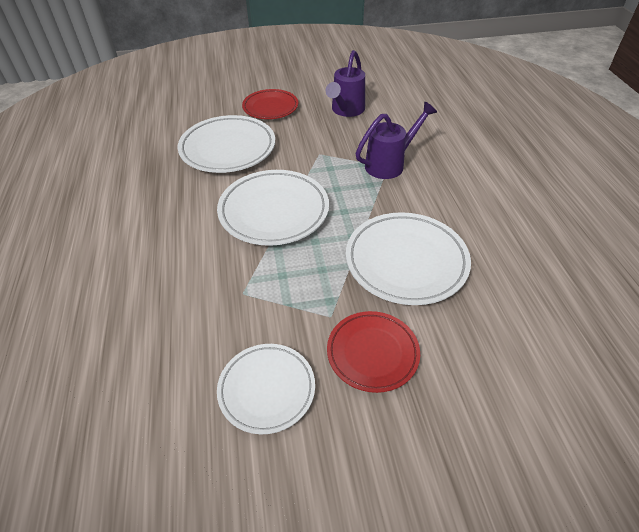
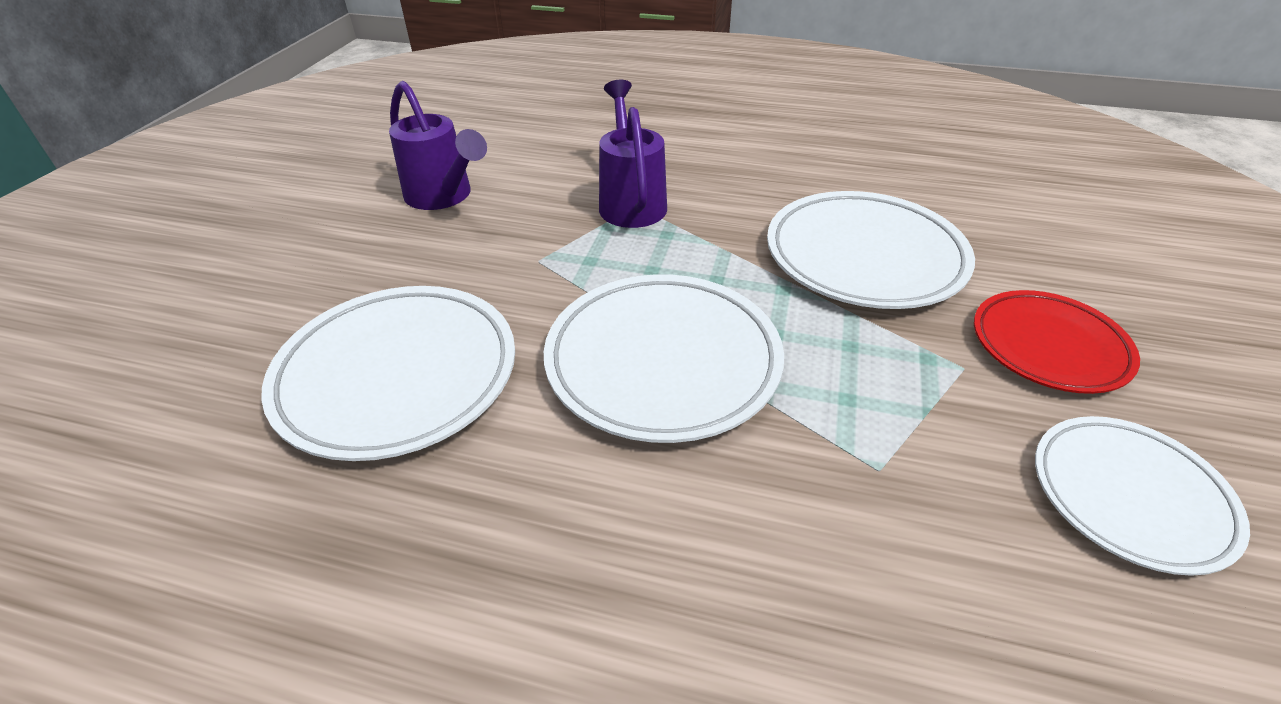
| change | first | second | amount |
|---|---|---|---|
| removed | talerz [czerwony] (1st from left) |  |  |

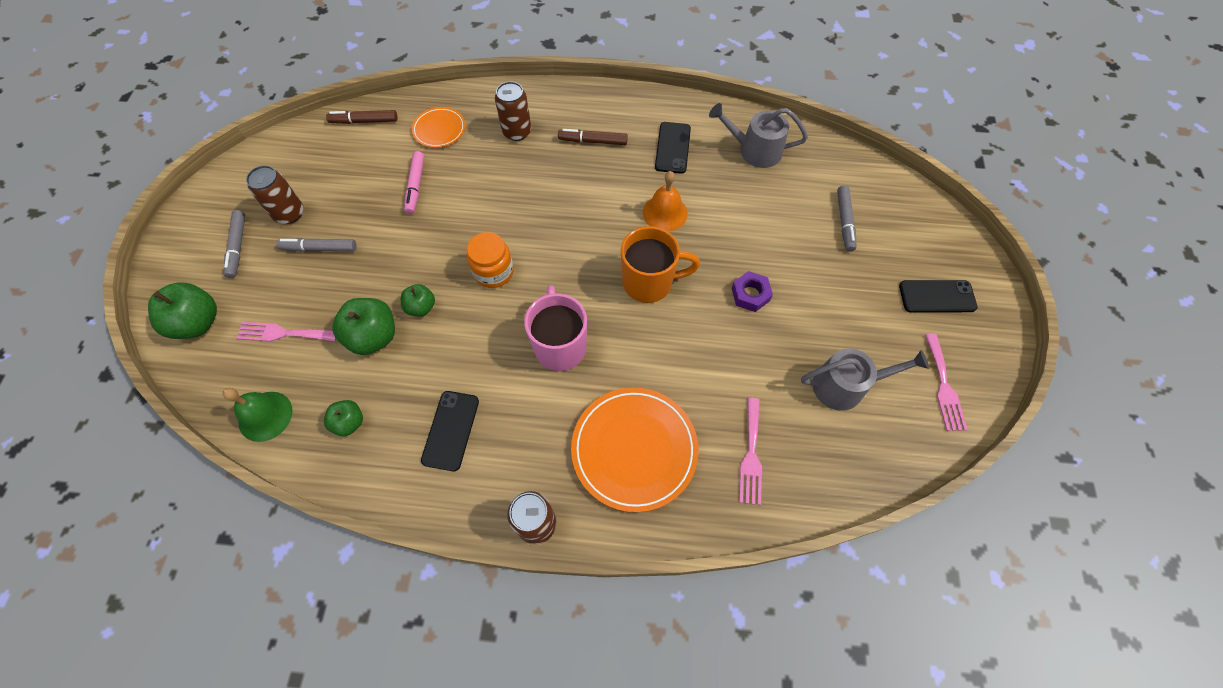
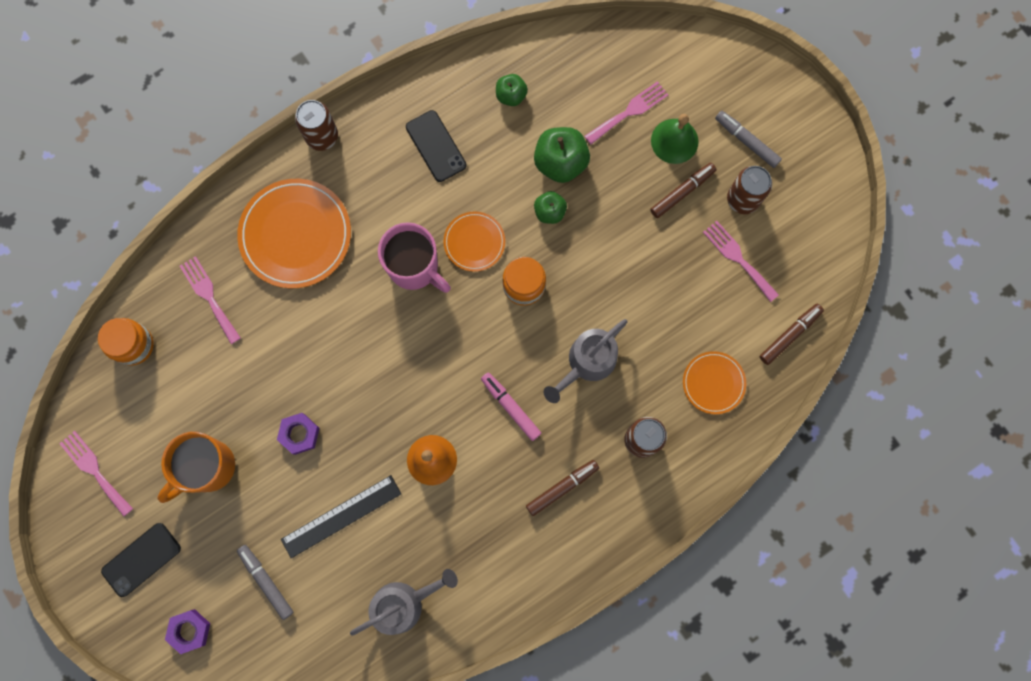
| change | first | second | amount |
|---|---|---|---|
| removed | telefon [czarny] (2nd from left) |  |  |
| moved | flamaster [różowy] |  |  |
| moved | kubek [pomarańczowy] |  |  |
| recoloured | flamaster [szary] (2nd from left) | flamaster [brązowy] (2nd from left) |  |
| removed | jabłko [zielony] (1st from left) |  |  |
| moved | konewka [szary] (2nd from left) |  |  |
| moved | dzwonek [zielony] |  |  |
| added |  | talerz [pomarańczowy] (2nd from left) |  |
| added |  | widelec [różowy] (4th from left) |  |
| added |  | słoik [pomarańczowy] (1st from left) |  |
| added |  | linijka [czarny] |  |
| added |  | nakrętka [fioletowy] (1st from left) |  |

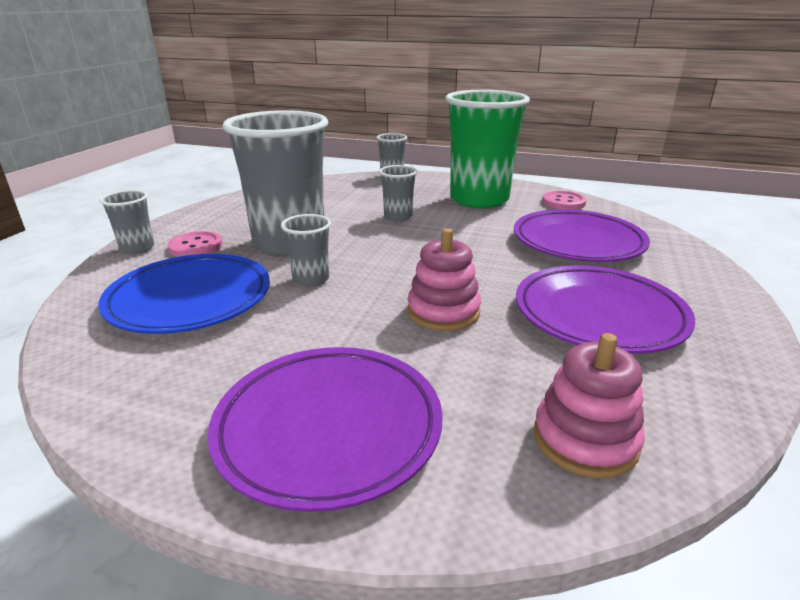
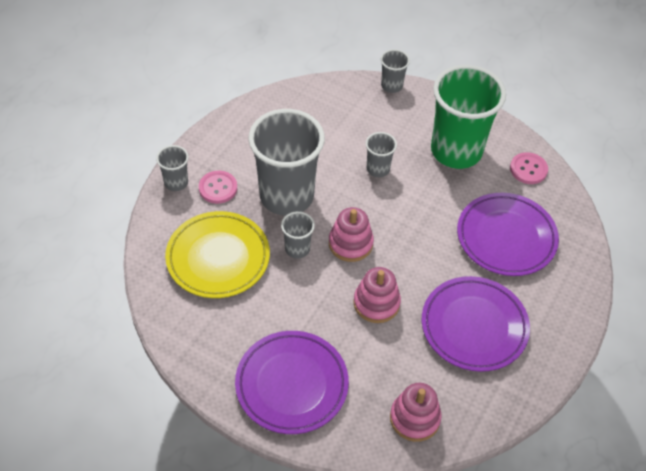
| change | first | second | amount |
|---|---|---|---|
| recoloured | talerz [niebieski] | talerz [żółty] |  |
| added |  | zabawka nakładanka [różowy] (1st from left) |  |

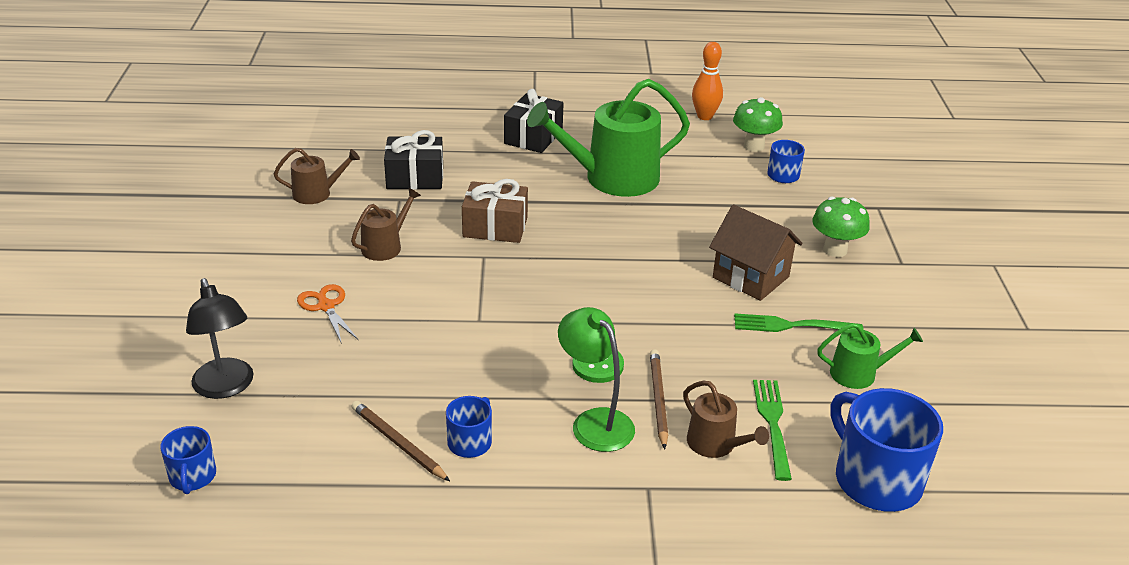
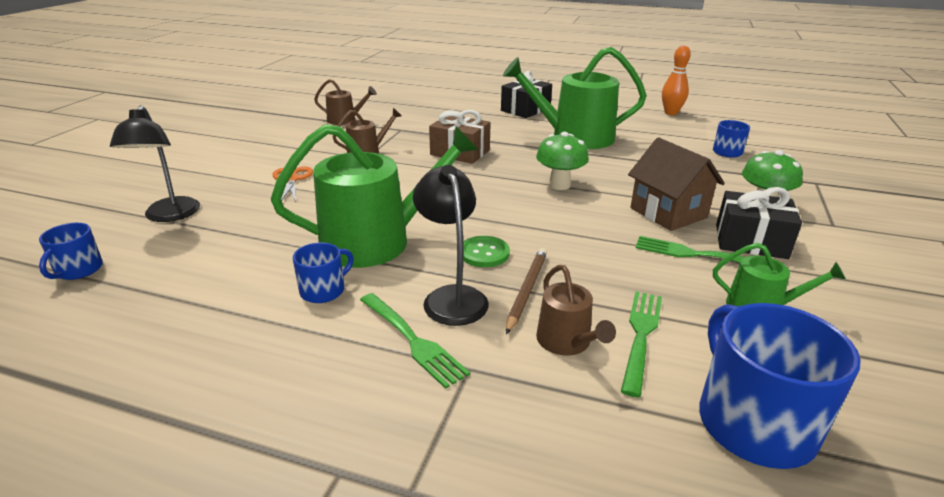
| change | first | second | amount |
|---|---|---|---|
| moved | grzyb [zielony] (1st from left) |  |  |
| moved | prezent [czarny] (1st from left in the first image) | prezent [czarny] (2nd from left) |  |
| recoloured | lampka [zielony] | lampka [czarny] (2nd from left) |  |
| removed | ołówek [brązowy] (1st from left) |  |  |
| added |  | konewka [zielony] (1st from left) |  |
| added |  | widelec [zielony] (1st from left) |  |

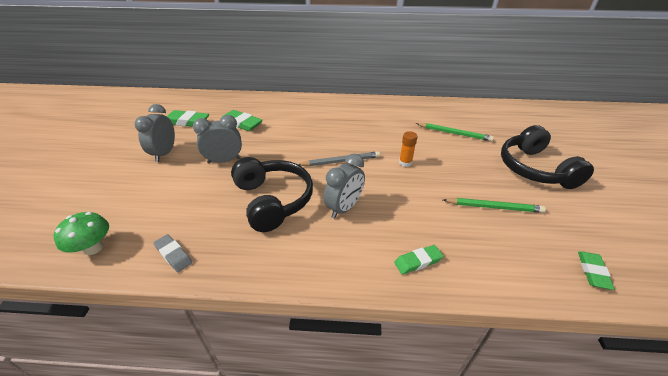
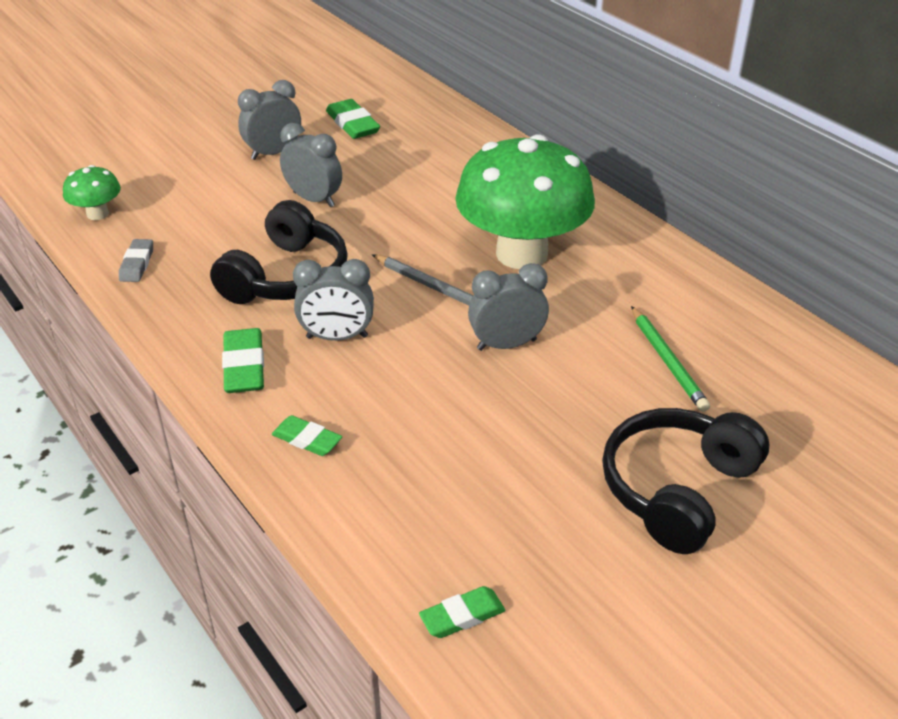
| change | first | second | amount |
|---|---|---|---|
| moved | gumka do mazania [zielony] (2nd from left in the first image) | gumka do mazania [zielony] (1st from left) |  |
| replaced | klej w sztyfcie [pomarańczowy] | budzik [szary] (4th from left) |  |
| removed | ołówek [zielony] (2nd from left) |  |  |
| added |  | grzyb [zielony] (2nd from left) |  |

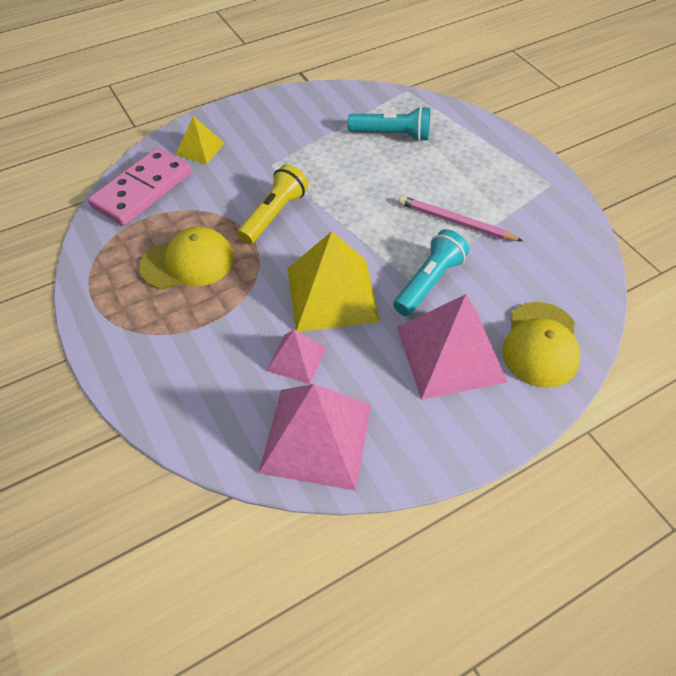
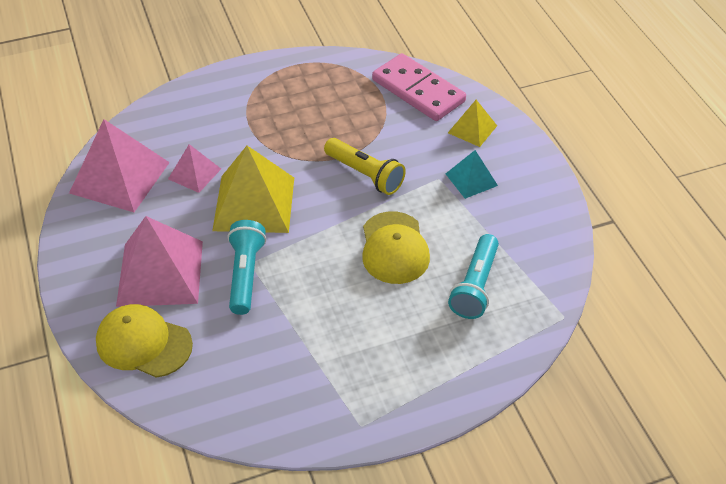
| change | first | second | amount |
|---|---|---|---|
| removed | ołówek [różowy] |  |  |
| moved | czapka [żółty] (1st from left in the first image) | czapka [żółty] (2nd from left) |  |
| turned | latarka [turkusowy] (2nd from left in the first image) | latarka [turkusowy] (1st from left) | 135 degrees counterclockwise |
| added |  | piramida [turkusowy] |  |

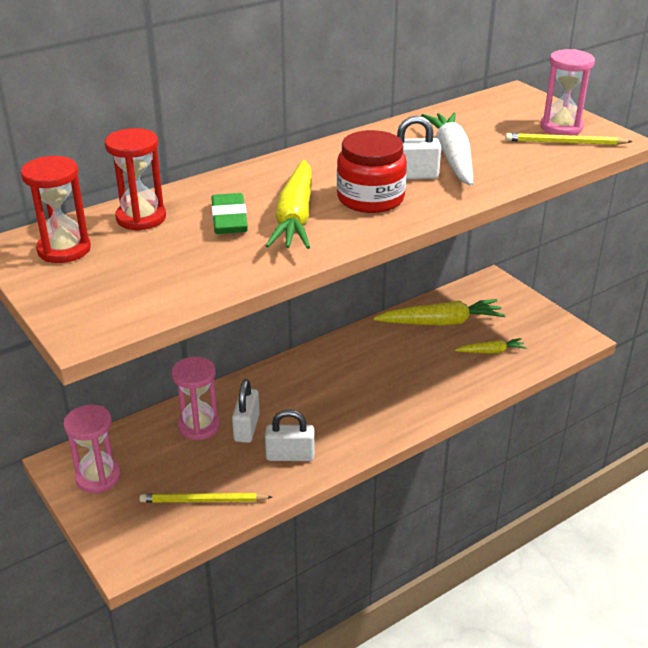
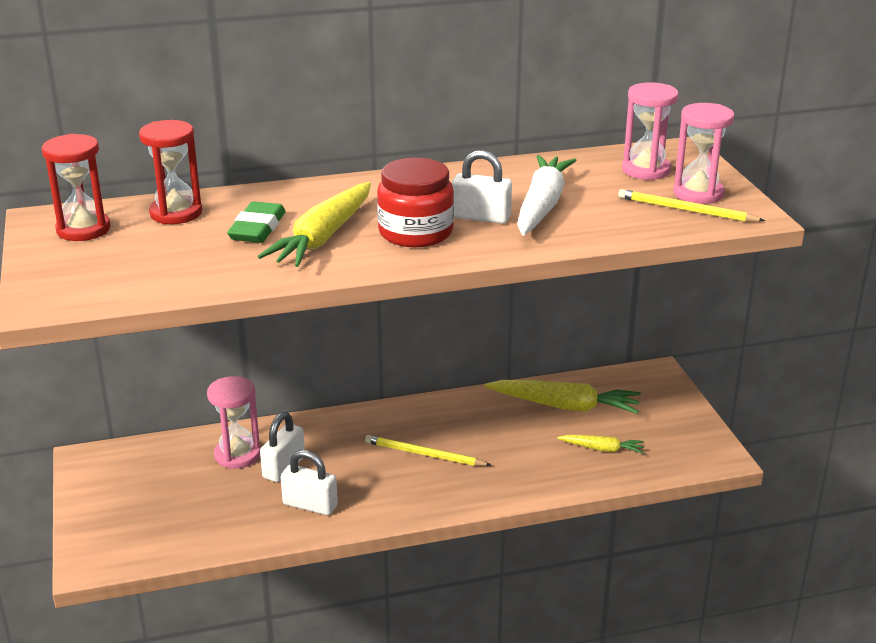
| change | first | second | amount |
|---|---|---|---|
| moved | klepsydra [różowy] (1st from left in the first image) | klepsydra [różowy] (2nd from left) |  |
| moved | ołówek [żółty] (1st from left) |  |  |

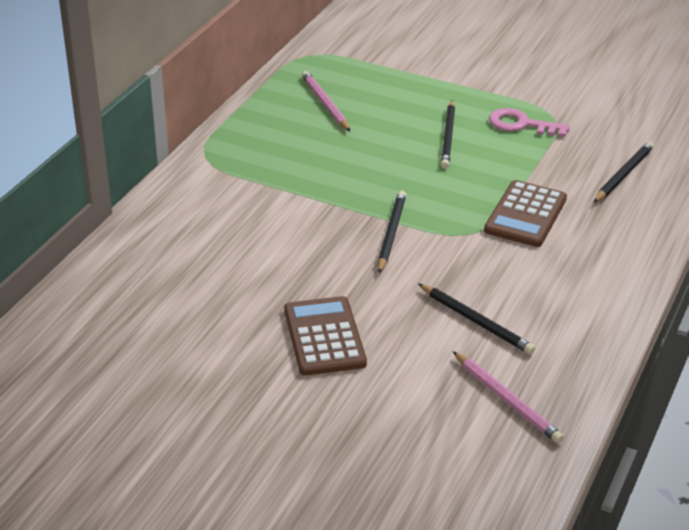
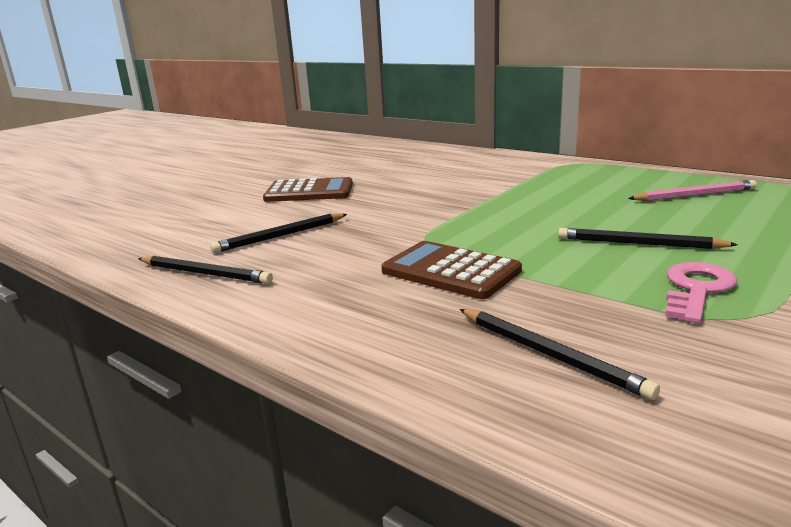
| change | first | second | amount |
|---|---|---|---|
| moved | ołówek [czarny] (1st from left) |  |  |
| removed | ołówek [różowy] (2nd from left) |  |  |

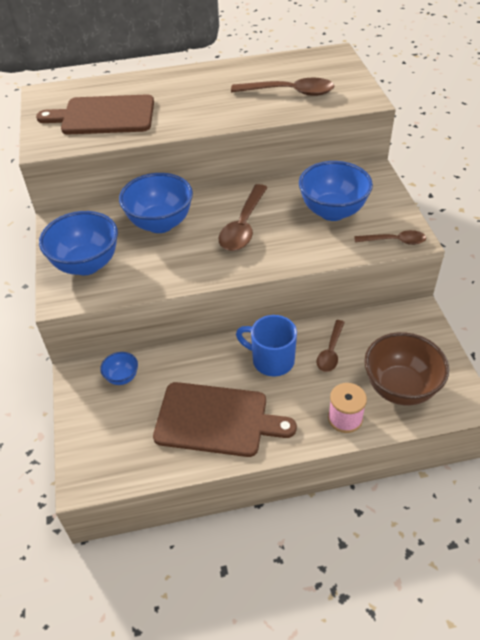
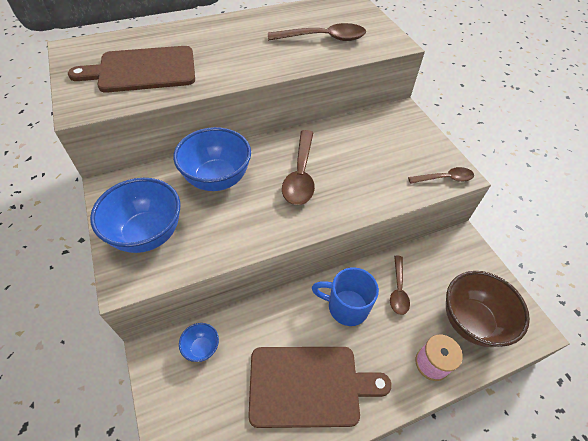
| change | first | second | amount |
|---|---|---|---|
| removed | miska [niebieski] (4th from left) |  |  |

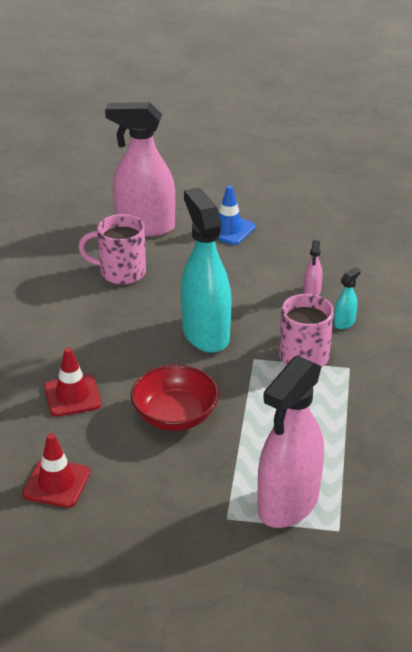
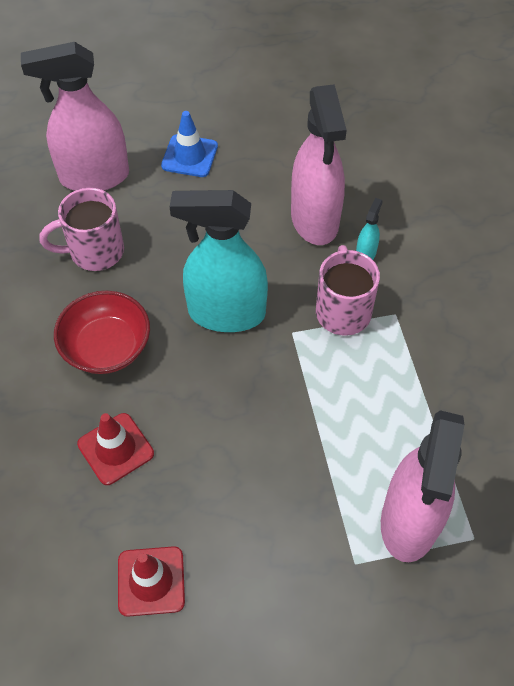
| change | first | second | amount |
|---|---|---|---|
| turned | spryskiwacz [turkusowy] (1st from left) |  | 45 degrees counterclockwise |
| resized | spryskiwacz [różowy] (3rd from left in the first image) | spryskiwacz [różowy] (2nd from left) | x2.47 |
| moved | miska [czerwony] |  |  |

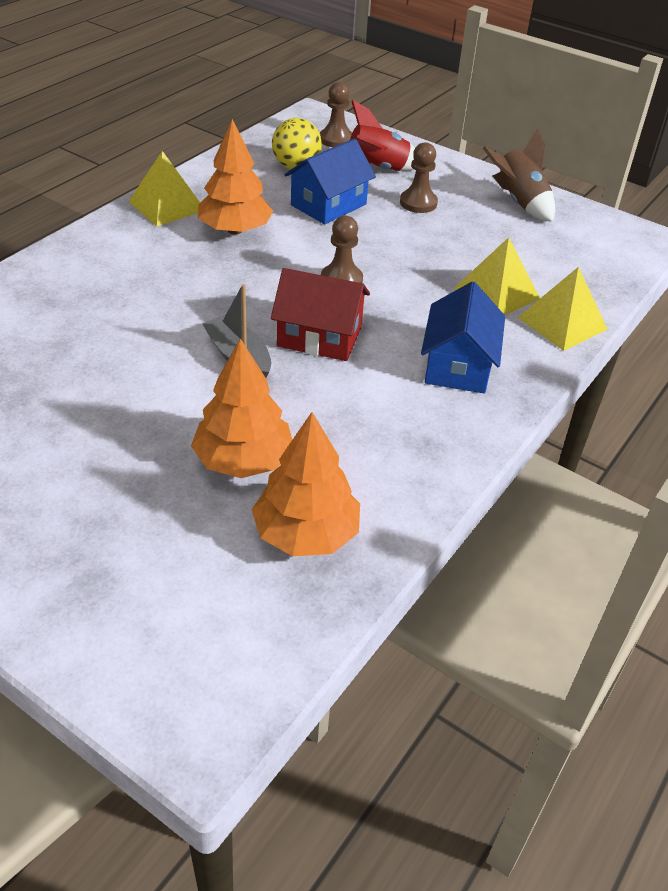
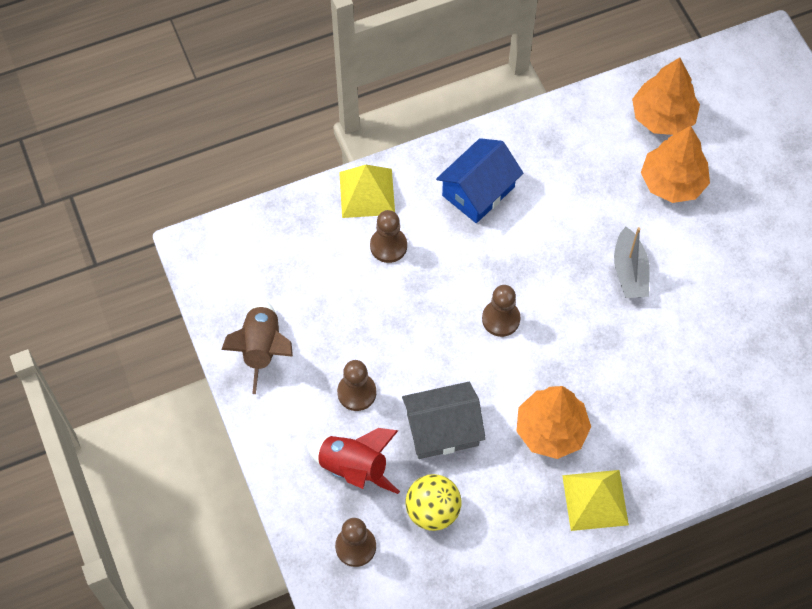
| change | first | second | amount |
|---|---|---|---|
| recoloured | domek [niebieski] (1st from left) | domek [szary] |  |
| replaced | piramida [żółty] (2nd from left) | pionek [brązowy] (3rd from left) |  |
| removed | domek [czerwony] |  |  |

